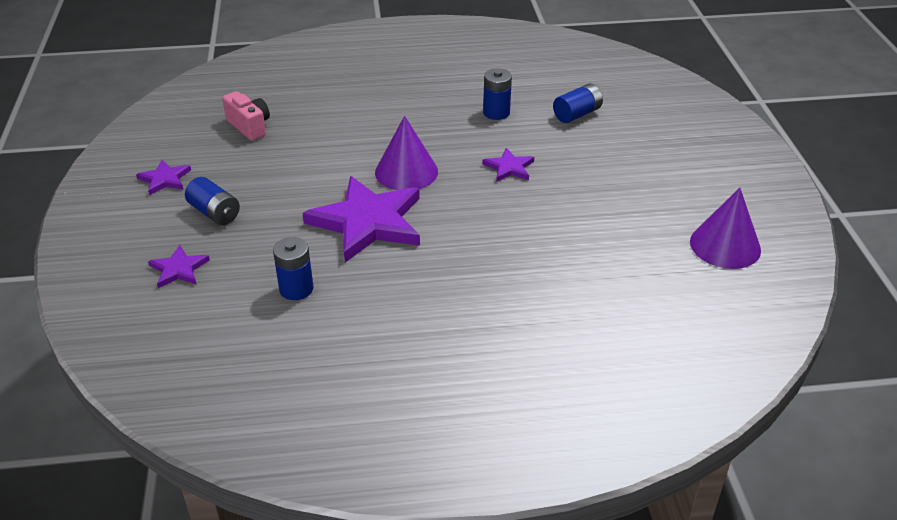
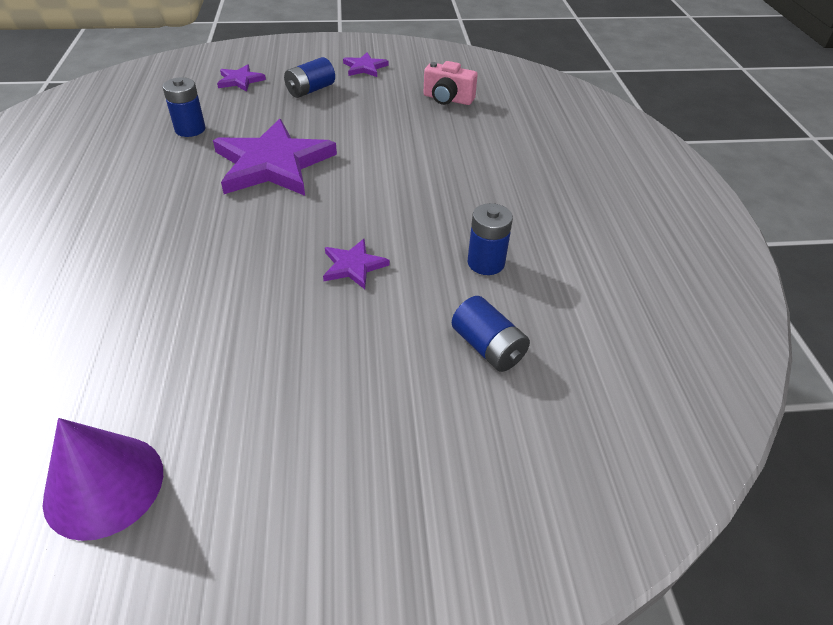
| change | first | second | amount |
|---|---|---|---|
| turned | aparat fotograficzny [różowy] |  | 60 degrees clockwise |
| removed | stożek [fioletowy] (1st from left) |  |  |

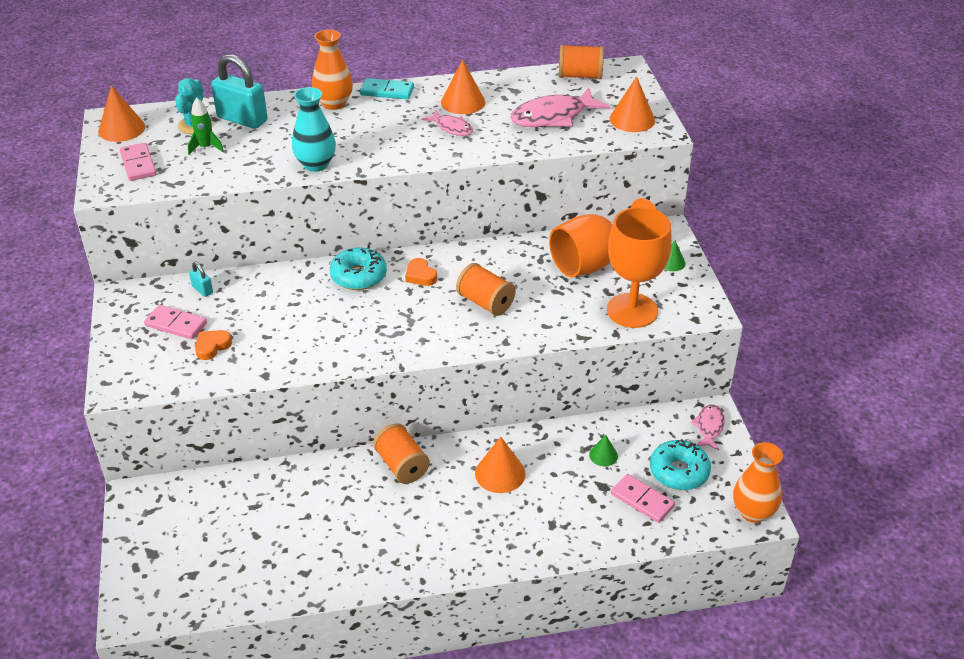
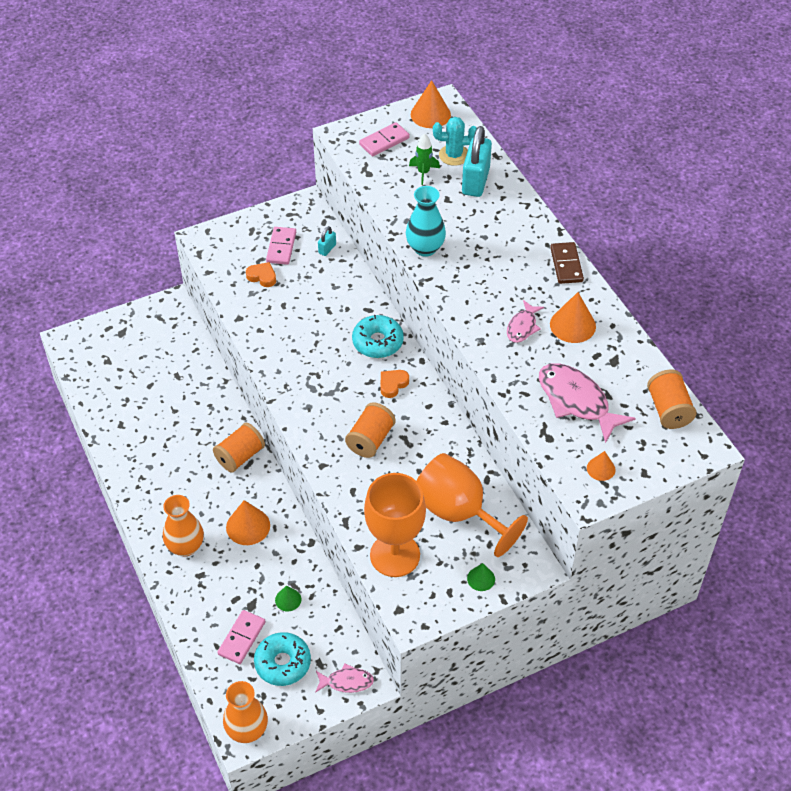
| change | first | second | amount |
|---|---|---|---|
| moved | wazon [pomarańczowy] (1st from left) |  |  |
| resized | stożek [pomarańczowy] (4th from left) |  | x0.58 |
| recoloured | kostka domina [turkusowy] | kostka domina [brązowy] |  |

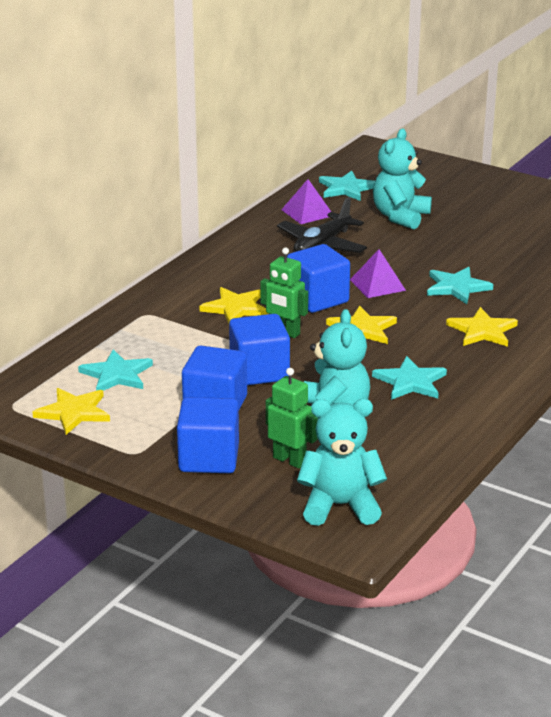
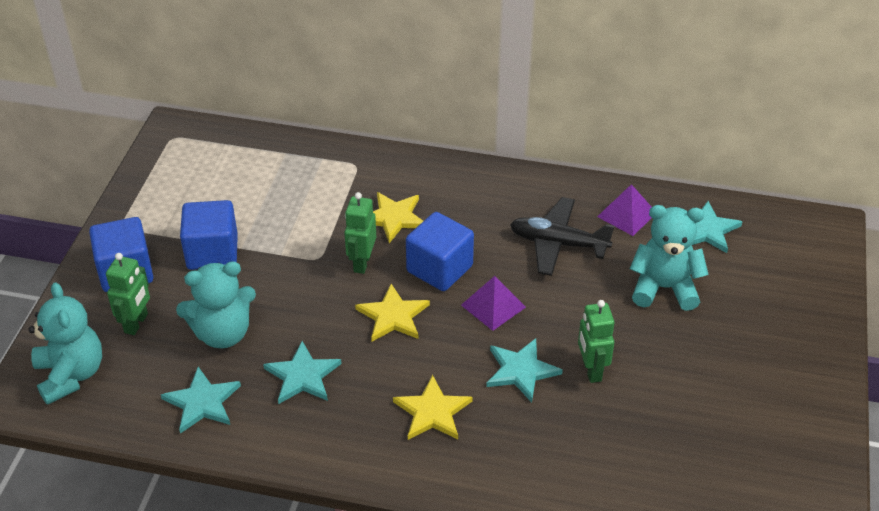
| change | first | second | amount |
|---|---|---|---|
| removed | sześcian [niebieski] (3rd from left) |  |  |
| moved | gwiazda [turkusowy] (1st from left) |  |  |
| removed | gwiazda [żółty] (1st from left) |  |  |
| added |  | robot [zielony] (3rd from left) |  |

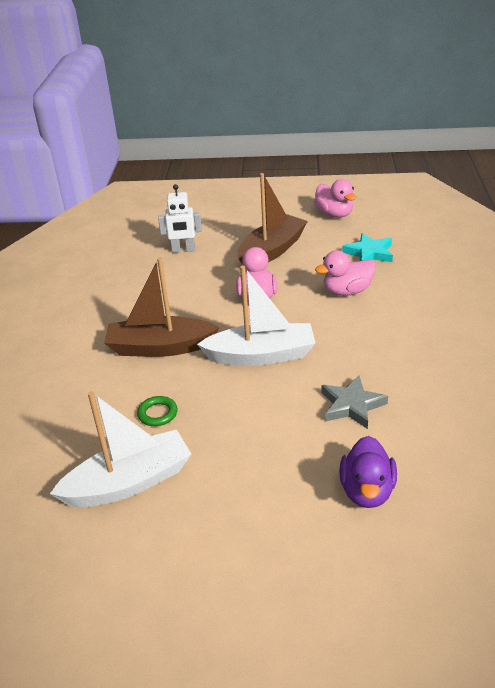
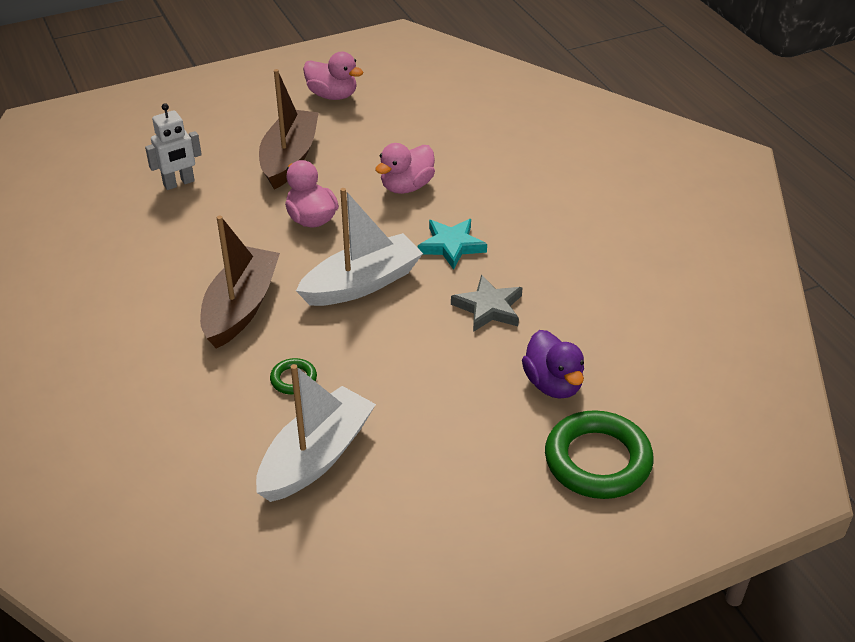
| change | first | second | amount |
|---|---|---|---|
| moved | gwiazda [turkusowy] |  |  |
| turned | łódka [brązowy] (1st from left) |  | 135 degrees clockwise |
| added |  | pierścień [zielony] (2nd from left) |  |

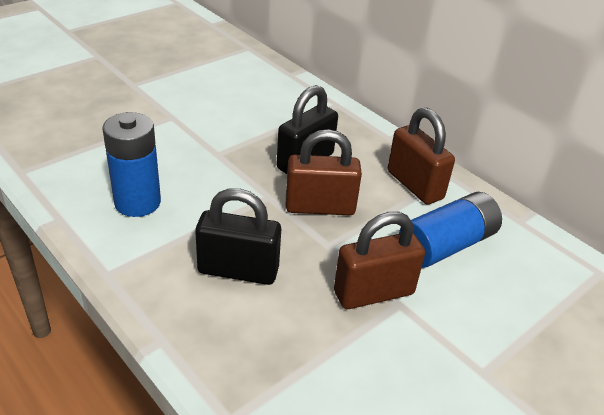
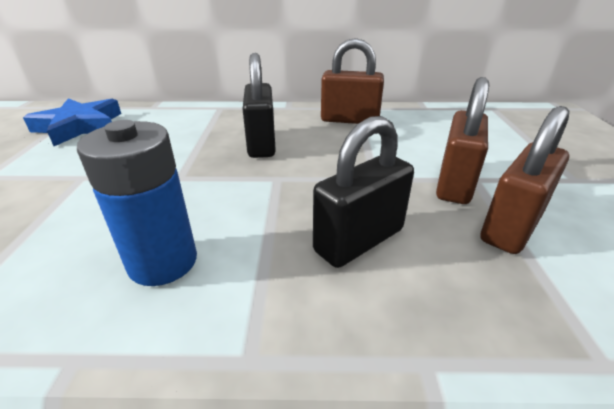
| change | first | second | amount |
|---|---|---|---|
| moved | kłódka [brązowy] (1st from left in the first image) | kłódka [brązowy] (3rd from left) |  |
| removed | bateria [niebieski] (2nd from left) |  |  |
| added |  | gwiazda [niebieski] |  |

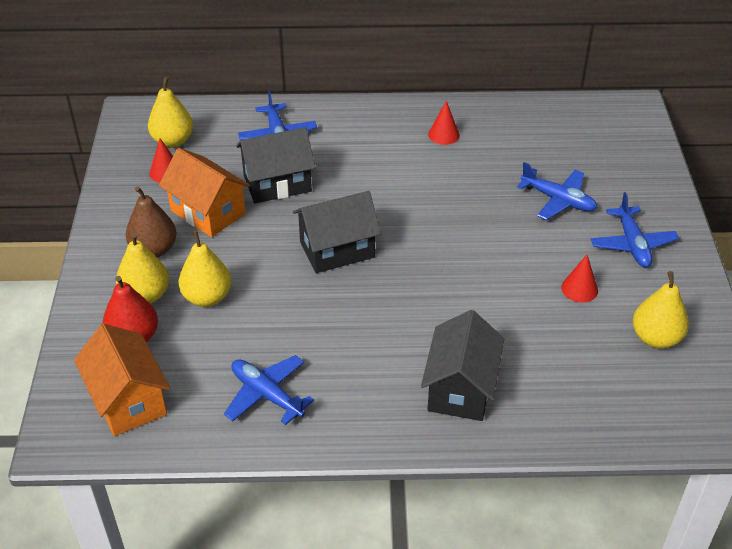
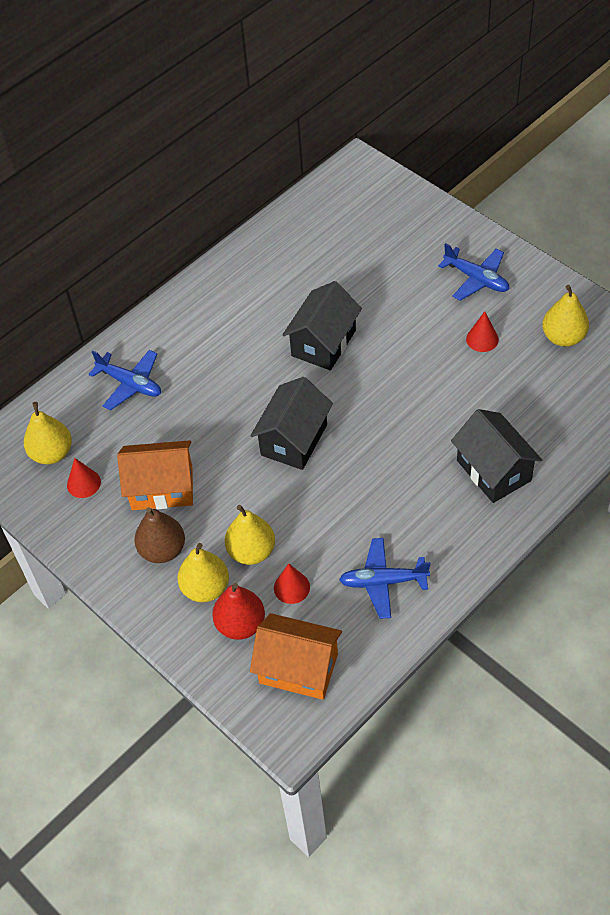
| change | first | second | amount |
|---|---|---|---|
| moved | stożek [czerwony] (2nd from left) |  |  |
| moved | domek [czarny] (1st from left in the first image) | domek [czarny] (2nd from left) |  |
| removed | samolot [niebieski] (3rd from left) |  |  |

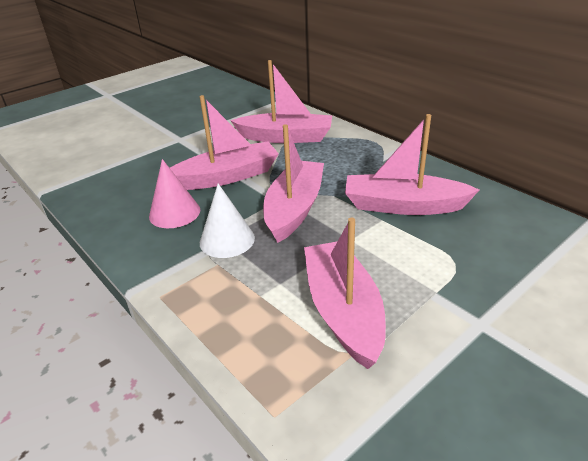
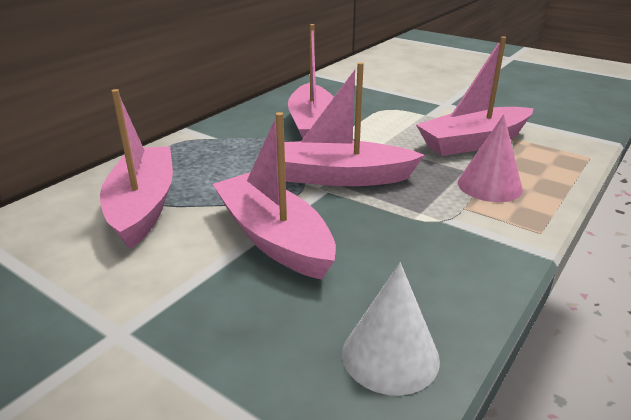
| change | first | second | amount |
|---|---|---|---|
| moved | stożek [różowy] |  |  |
| moved | stożek [biały] |  |  |

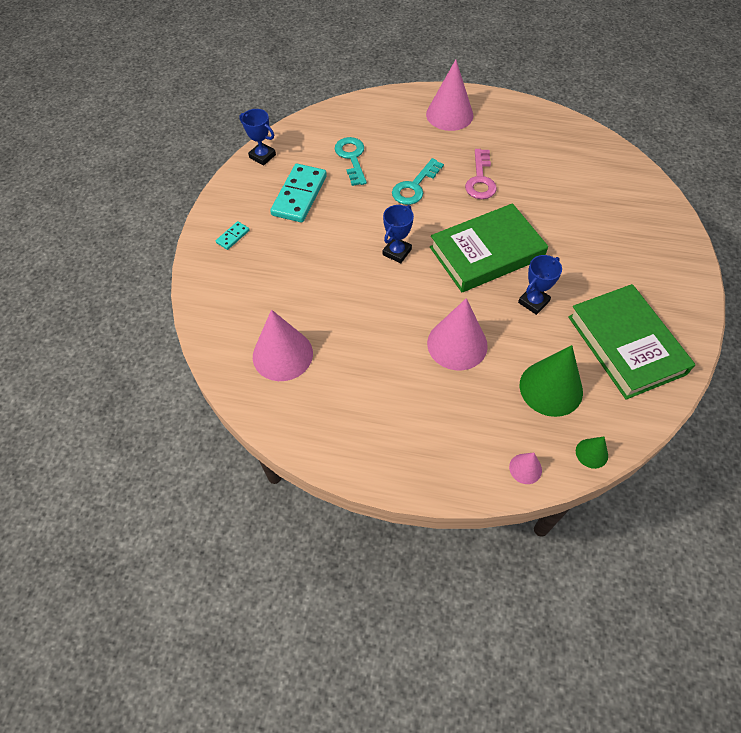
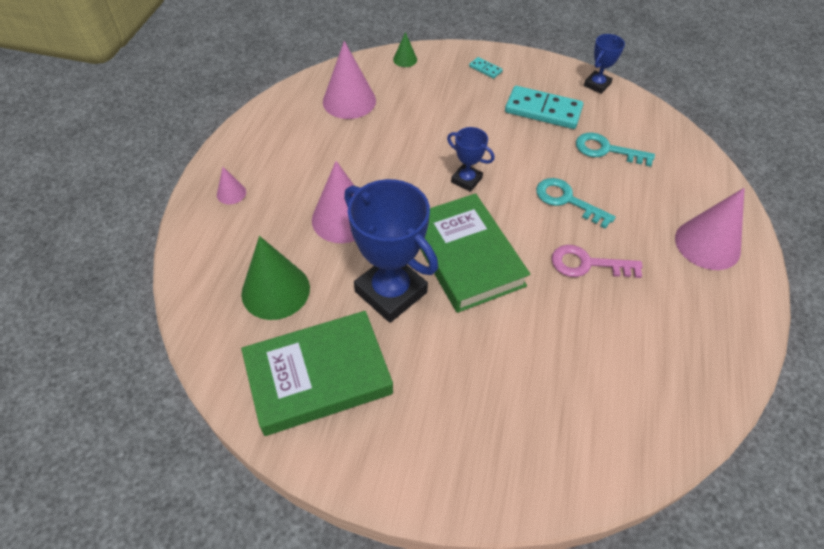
| change | first | second | amount |
|---|---|---|---|
| turned | klucz [turkusowy] (1st from left in the first image) | klucz [turkusowy] (2nd from left) | 150 degrees counterclockwise |
| resized | puchar [niebieski] (3rd from left in the first image) | puchar [niebieski] (1st from left) | x1.96 |
| moved | stożek [zielony] (2nd from left) |  |  |
| moved | stożek [różowy] (4th from left in the first image) | stożek [różowy] (1st from left) |  |

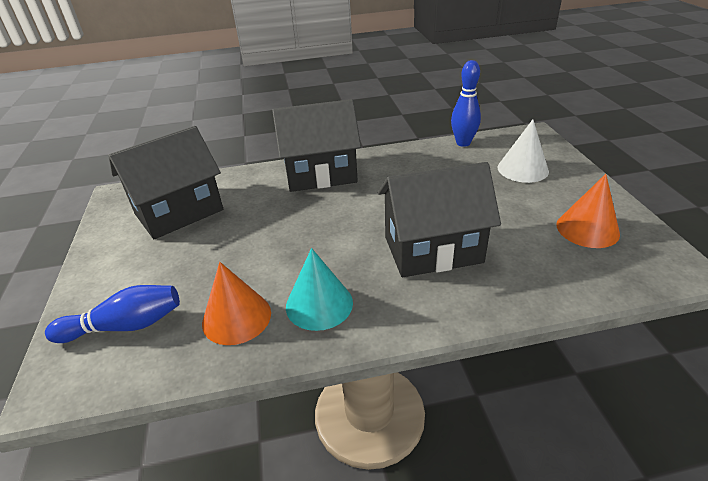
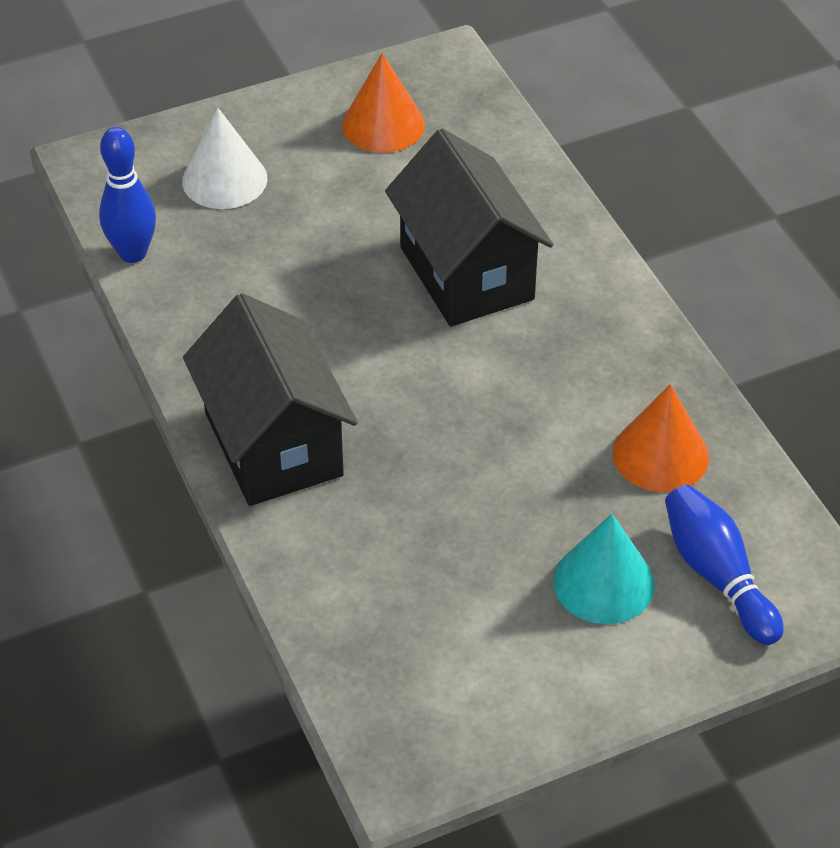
| change | first | second | amount |
|---|---|---|---|
| removed | domek [czarny] (1st from left) |  |  |
| moved | stożek [turkusowy] |  |  |

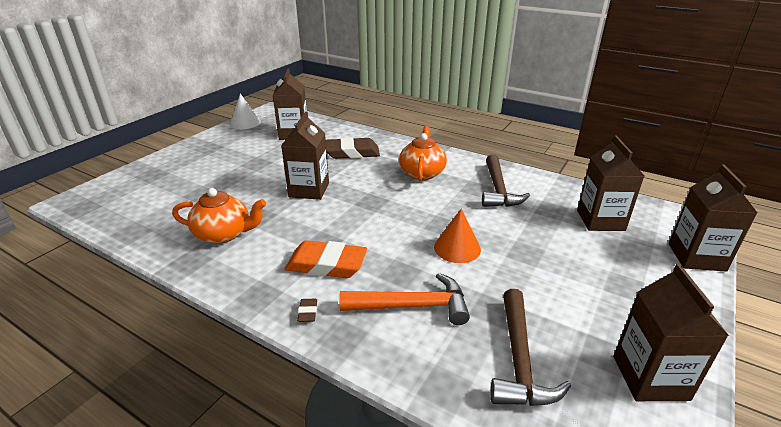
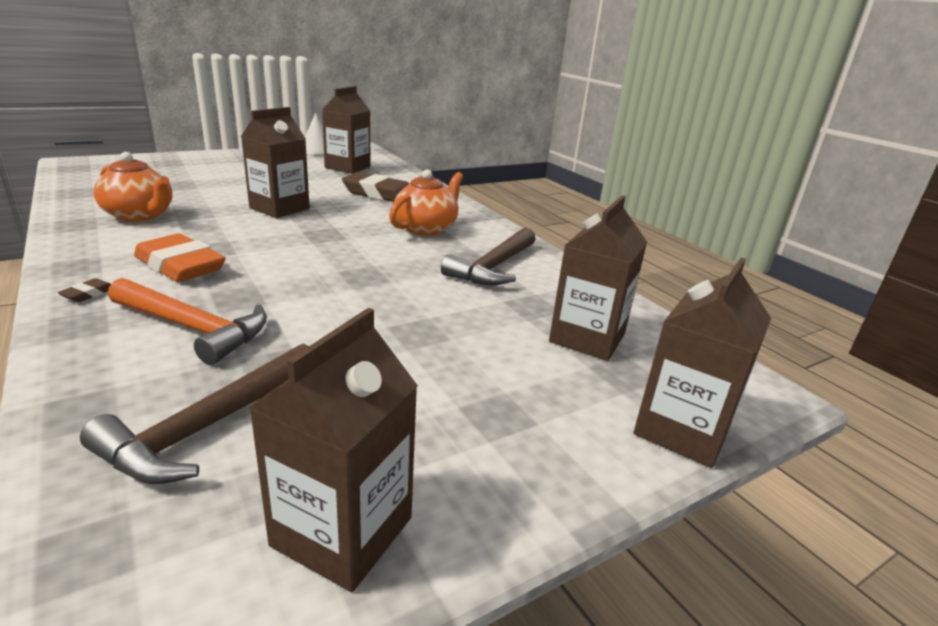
| change | first | second | amount |
|---|---|---|---|
| removed | stożek [pomarańczowy] |  |  |

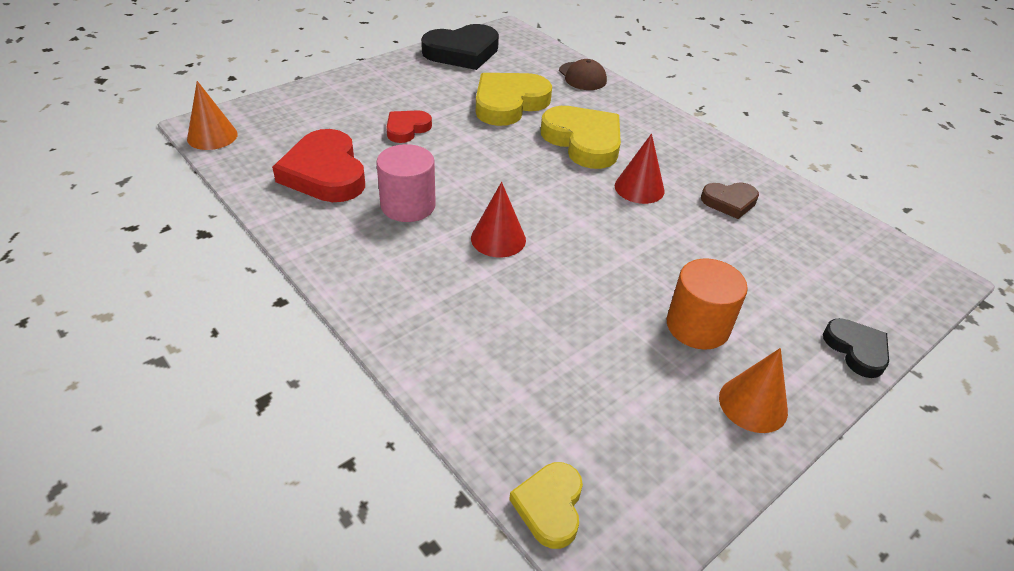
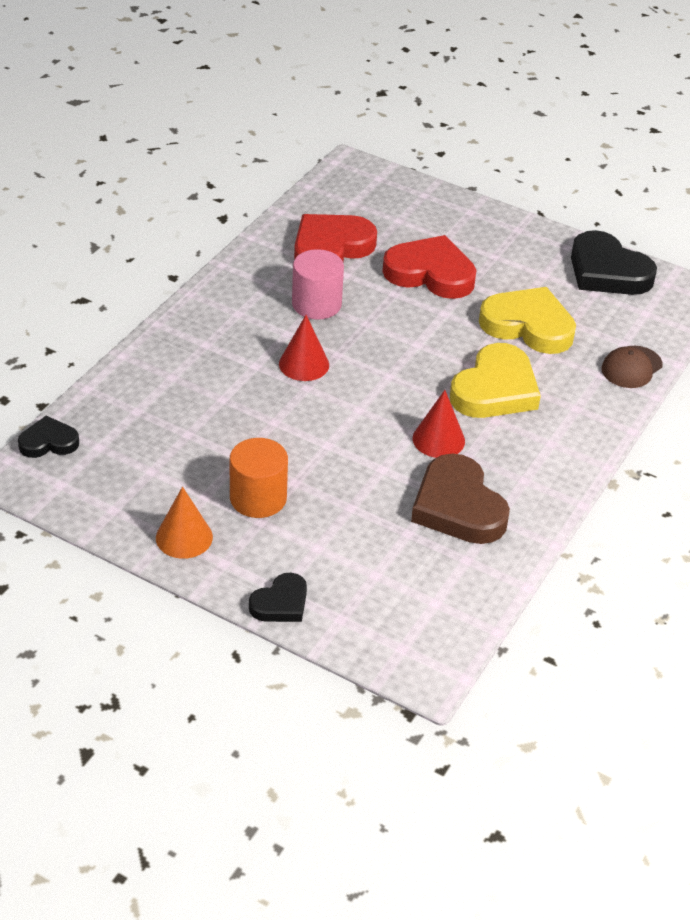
| change | first | second | amount |
|---|---|---|---|
| removed | stożek [pomarańczowy] (1st from left) |  |  |
| resized | serce [czerwony] (2nd from left) |  | x1.81 |
| resized | serce [brązowy] |  | x1.81 |
| recoloured | serce [żółty] (2nd from left) | serce [czarny] (1st from left) |  |

